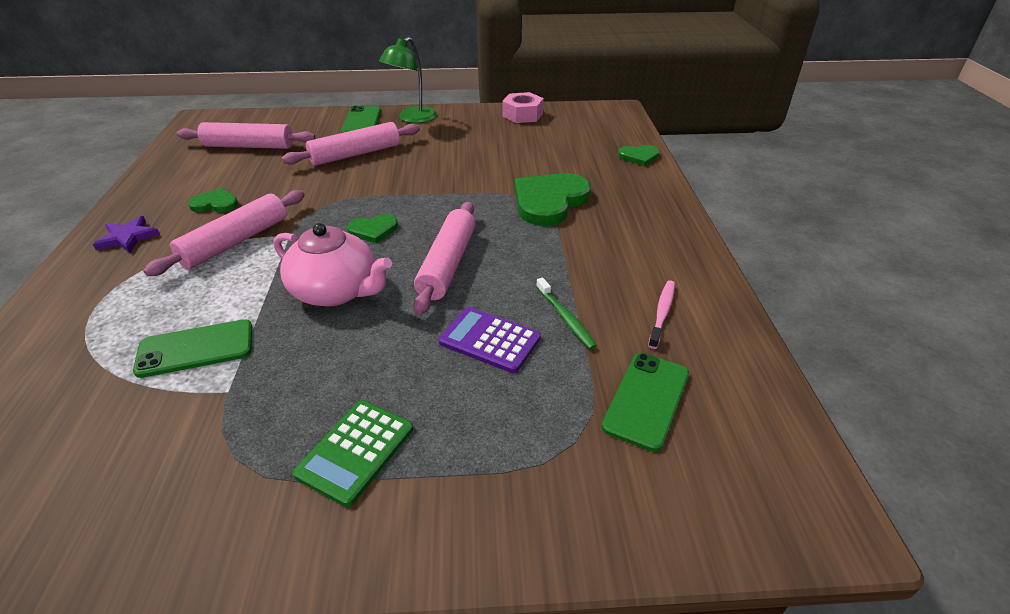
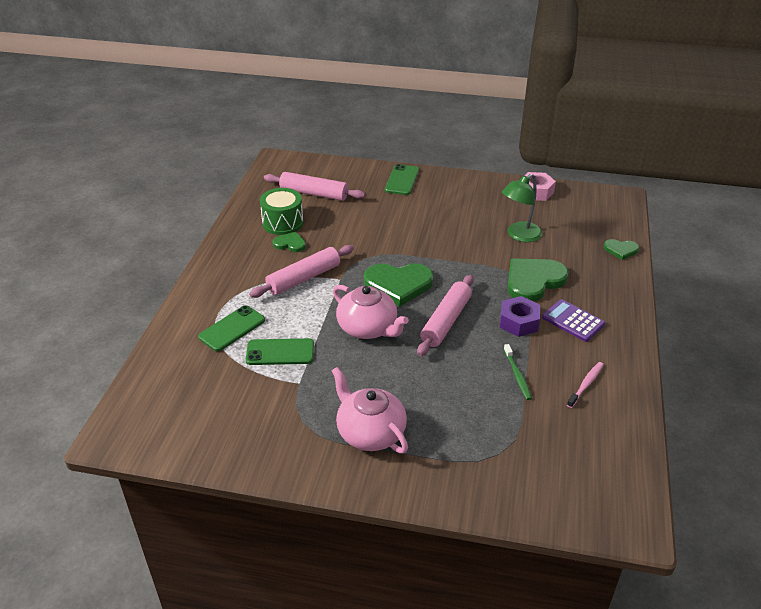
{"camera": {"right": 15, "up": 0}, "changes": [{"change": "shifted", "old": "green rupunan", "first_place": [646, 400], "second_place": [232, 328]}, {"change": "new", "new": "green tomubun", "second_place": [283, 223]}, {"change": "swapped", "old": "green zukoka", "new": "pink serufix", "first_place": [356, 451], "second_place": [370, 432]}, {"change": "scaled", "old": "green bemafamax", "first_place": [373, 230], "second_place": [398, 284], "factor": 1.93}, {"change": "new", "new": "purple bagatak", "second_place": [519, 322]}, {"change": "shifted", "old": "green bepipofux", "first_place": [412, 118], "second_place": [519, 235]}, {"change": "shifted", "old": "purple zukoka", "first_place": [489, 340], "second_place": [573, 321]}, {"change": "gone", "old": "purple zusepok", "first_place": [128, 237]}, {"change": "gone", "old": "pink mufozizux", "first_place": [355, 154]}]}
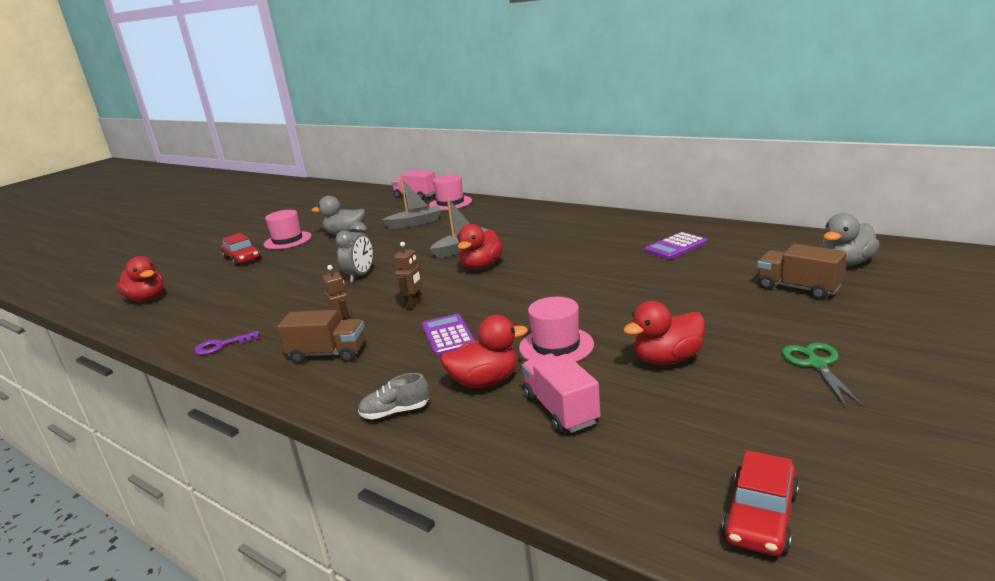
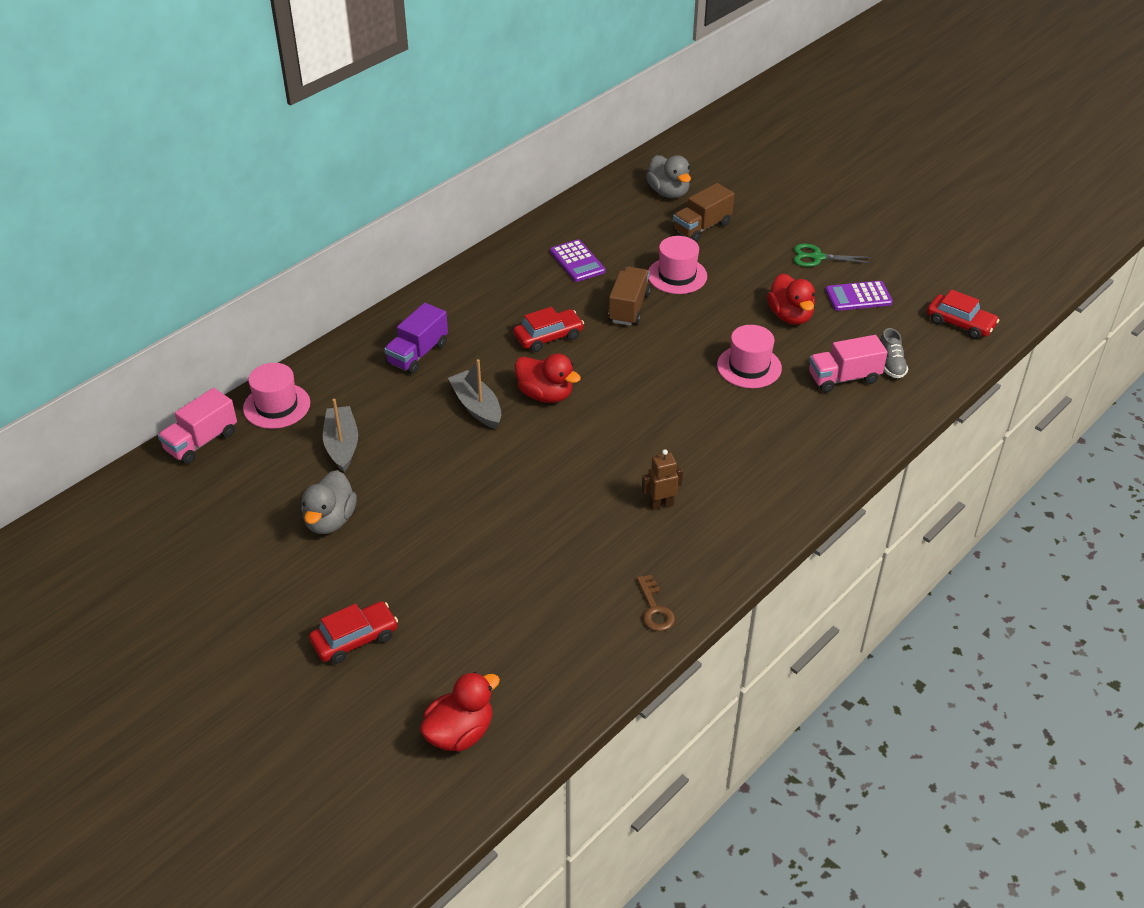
{"camera": {"right": -85, "up": 20}, "changes": [{"change": "new", "new": "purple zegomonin", "second_place": [418, 354]}, {"change": "new", "new": "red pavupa", "second_place": [548, 337]}, {"change": "shifted", "old": "brown zegomonin", "first_place": [328, 354], "second_place": [629, 308]}, {"change": "repainted", "old": "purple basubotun", "new": "brown basubotun", "first_place": [222, 345], "second_place": [655, 609]}, {"change": "shifted", "old": "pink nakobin", "first_place": [287, 240], "second_place": [677, 275]}, {"change": "shifted", "old": "purple zukoka", "first_place": [448, 336], "second_place": [858, 297]}, {"change": "shifted", "old": "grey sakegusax", "first_place": [395, 412], "second_place": [891, 364]}, {"change": "gone", "old": "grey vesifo", "first_place": [360, 276]}, {"change": "gone", "old": "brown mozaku", "first_place": [414, 305]}, {"change": "gone", "old": "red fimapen", "first_place": [485, 381]}]}
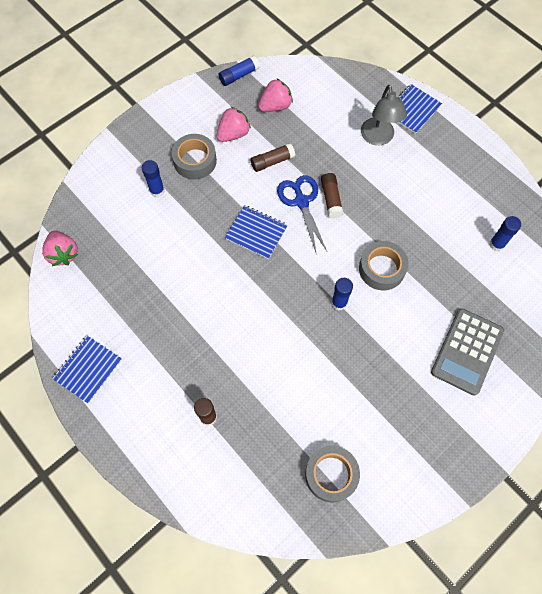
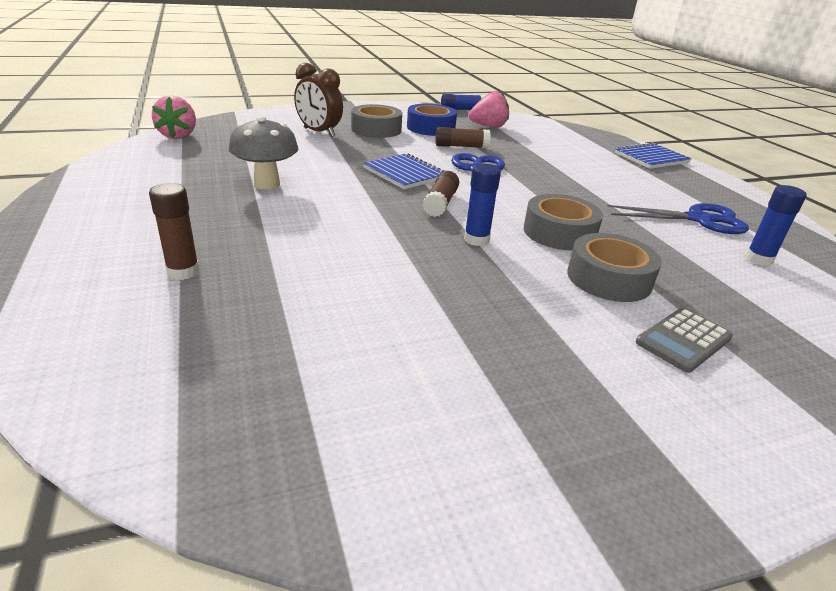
{"camera": {"right": 20, "up": -35}, "changes": [{"change": "new", "new": "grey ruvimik", "second_place": [267, 184]}, {"change": "swapped", "old": "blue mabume", "new": "brown vesifo", "first_place": [157, 191], "second_place": [319, 132]}, {"change": "swapped", "old": "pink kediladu", "new": "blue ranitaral", "first_place": [233, 134], "second_place": [431, 128]}, {"change": "shifted", "old": "brown mabume", "first_place": [331, 199], "second_place": [440, 203]}, {"change": "shifted", "old": "grey ranitaral", "first_place": [331, 474], "second_place": [609, 278]}, {"change": "new", "new": "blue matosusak", "second_place": [698, 219]}, {"change": "scaled", "old": "grey zukoka", "first_place": [467, 351], "second_place": [683, 340], "factor": 0.59}, {"change": "gone", "old": "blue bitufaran", "first_place": [88, 369]}, {"change": "gone", "old": "grey bepipofux", "first_place": [378, 138]}]}
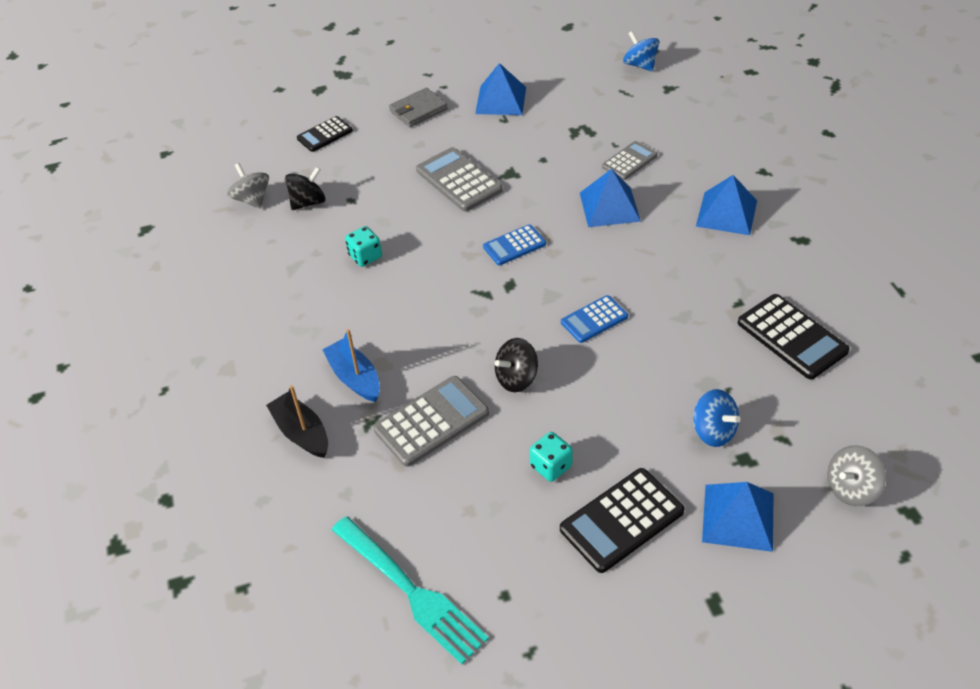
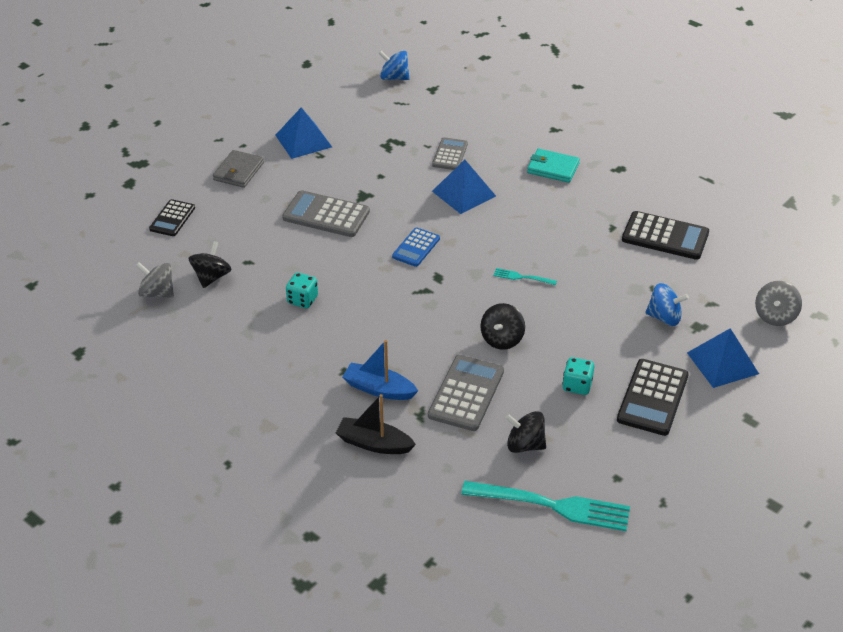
{"camera": {"right": -35, "up": -5}, "changes": [{"change": "swapped", "old": "blue zukoka", "new": "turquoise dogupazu", "first_place": [594, 320], "second_place": [522, 277]}, {"change": "new", "new": "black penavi", "second_place": [525, 445]}, {"change": "swapped", "old": "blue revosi", "new": "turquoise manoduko", "first_place": [726, 213], "second_place": [553, 168]}]}
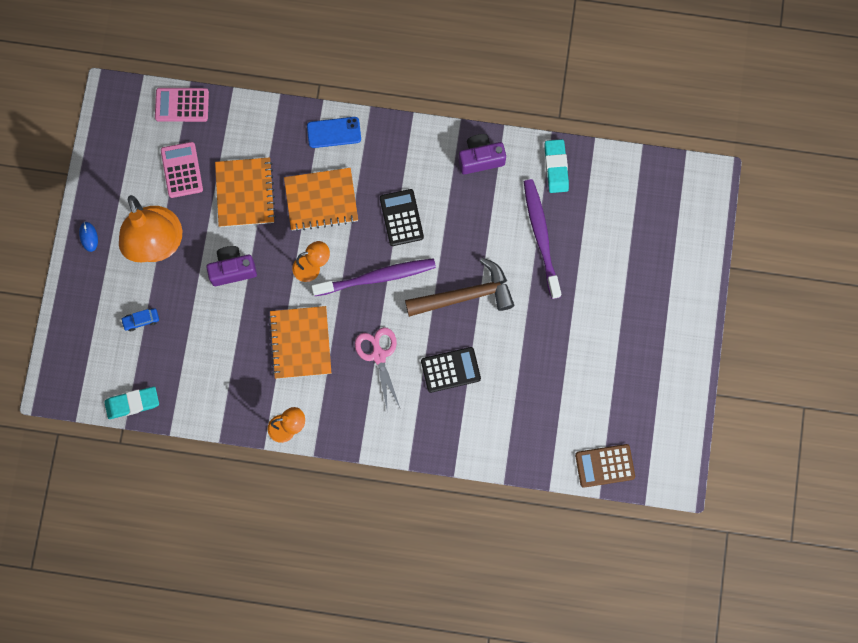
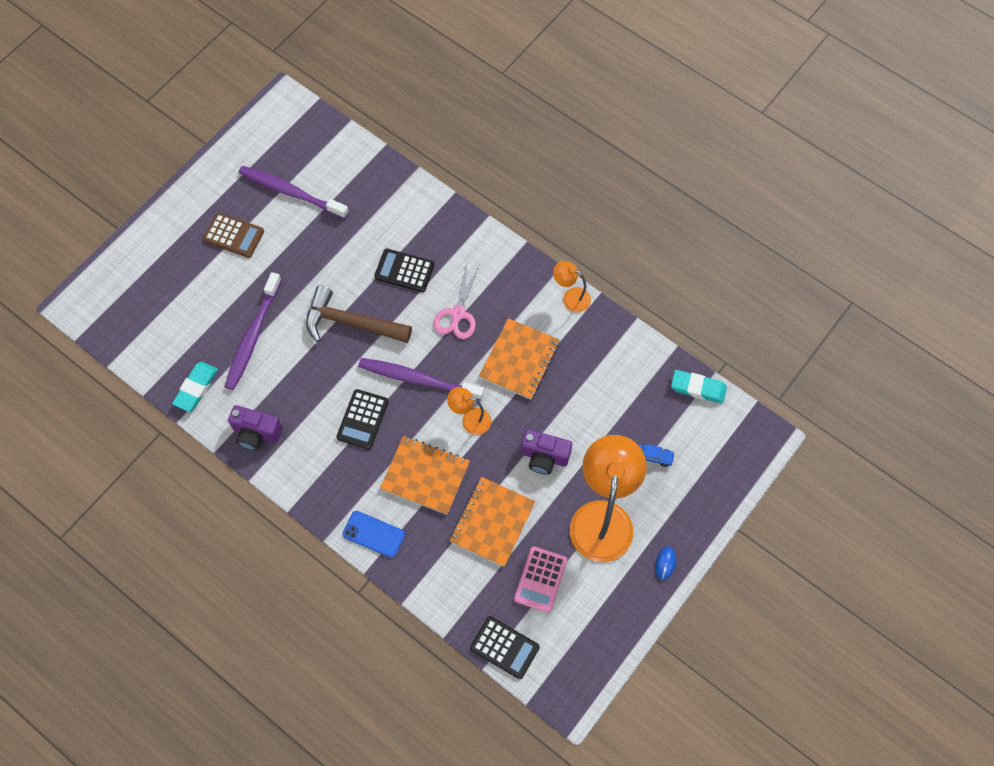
{"camera": {"right": -150, "up": -10}, "changes": [{"change": "shifted", "old": "brown zukoka", "first_place": [604, 466], "second_place": [234, 235]}, {"change": "new", "new": "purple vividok", "second_place": [291, 192]}, {"change": "repainted", "old": "pink zukoka", "new": "black zukoka", "first_place": [182, 105], "second_place": [504, 647]}]}
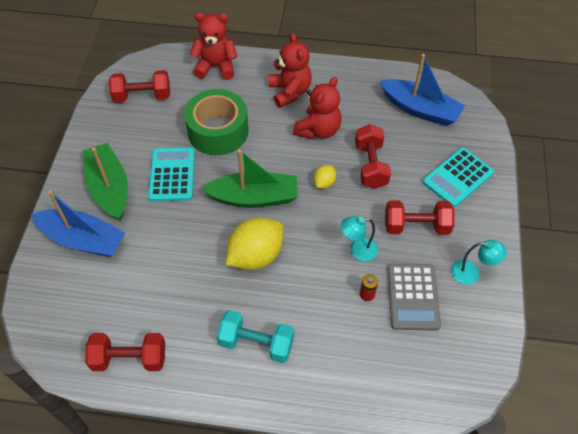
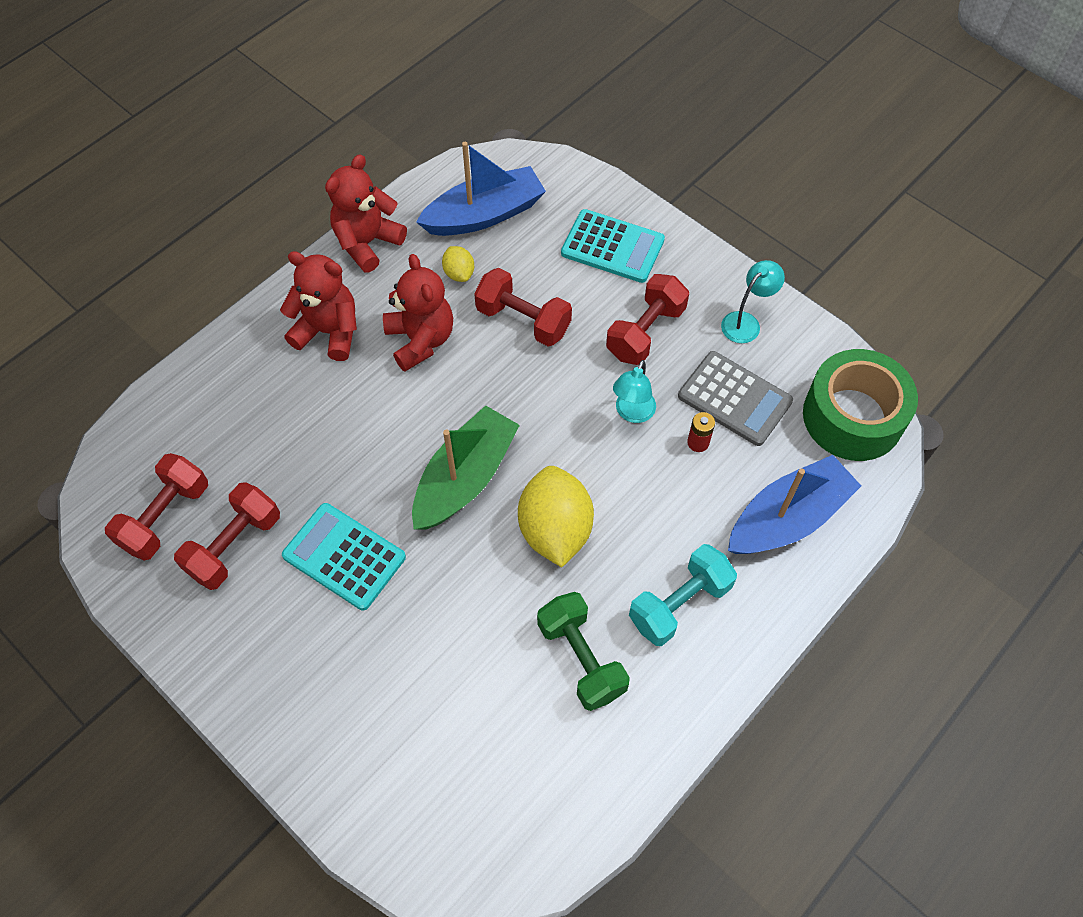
{"camera": {"right": -55, "up": 5}, "changes": [{"change": "shifted", "old": "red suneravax", "first_place": [129, 358], "second_place": [234, 545]}, {"change": "shifted", "old": "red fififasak", "first_place": [216, 67], "second_place": [367, 243]}, {"change": "shifted", "old": "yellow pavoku", "first_place": [324, 183], "second_place": [459, 273]}, {"change": "new", "new": "green suneravax", "second_place": [581, 658]}, {"change": "rotated", "old": "turquoise zukoka", "first_place": [458, 177], "second_place": [612, 247], "degrees": -60}, {"change": "shifted", "old": "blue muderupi", "first_place": [83, 239], "second_place": [787, 518]}, {"change": "shifted", "old": "green ranitaral", "first_place": [218, 131], "second_place": [852, 416]}, {"change": "gone", "old": "green muderupi", "first_place": [109, 188]}]}
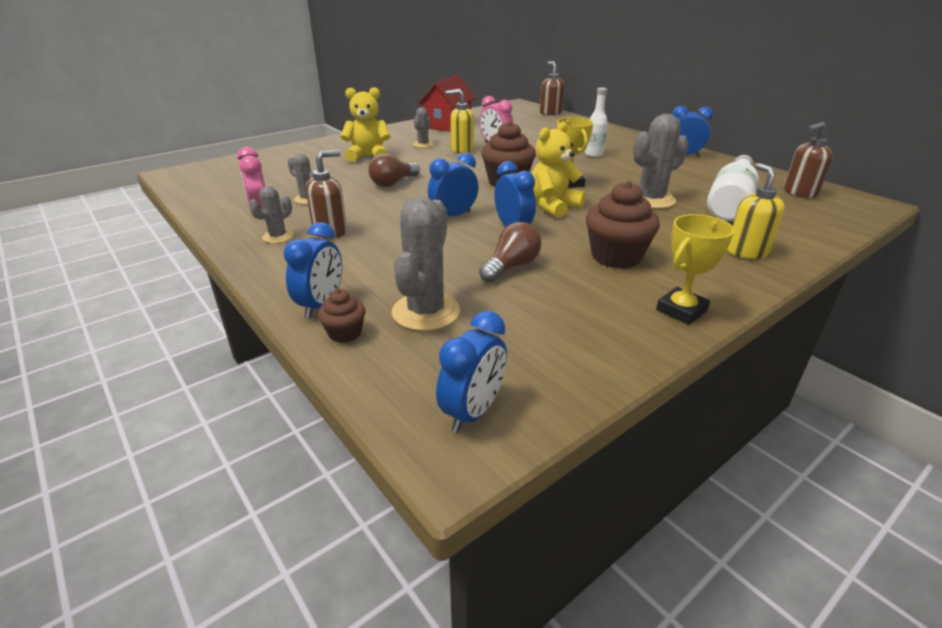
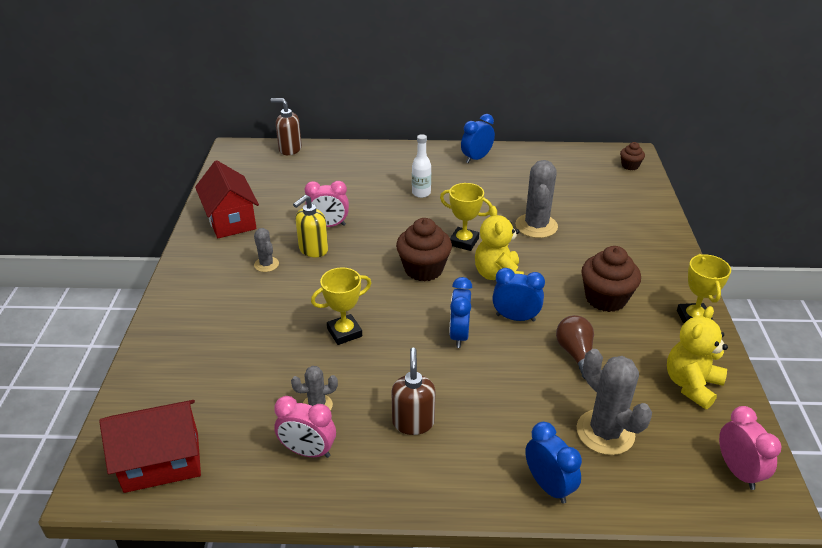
{"camera": {"right": -50, "up": 5}, "changes": [{"change": "new", "new": "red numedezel", "second_place": [162, 462]}, {"change": "swapped", "old": "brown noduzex", "new": "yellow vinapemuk", "first_place": [393, 183], "second_place": [344, 332]}, {"change": "shifted", "old": "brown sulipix", "first_place": [345, 333], "second_place": [630, 166]}, {"change": "shifted", "old": "yellow fififasak", "first_place": [368, 156], "second_place": [691, 385]}, {"change": "repainted", "old": "blue vesifo", "new": "pink vesifo", "first_place": [473, 412], "second_place": [738, 471]}, {"change": "gone", "old": "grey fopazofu", "first_place": [278, 237]}, {"change": "gone", "old": "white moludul", "first_place": [730, 202]}, {"change": "gone", "old": "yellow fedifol", "first_place": [746, 252]}, {"change": "gone", "old": "brown fedifol", "first_place": [799, 192]}]}
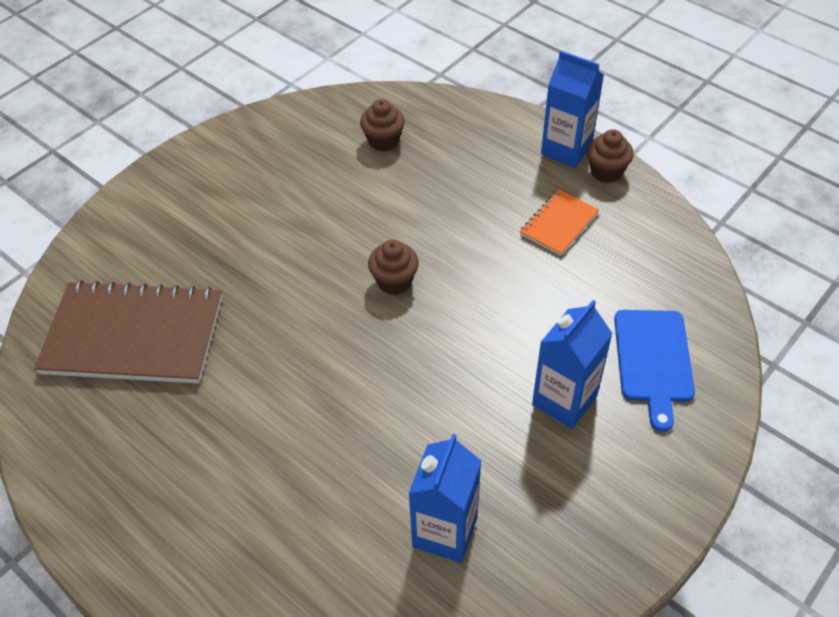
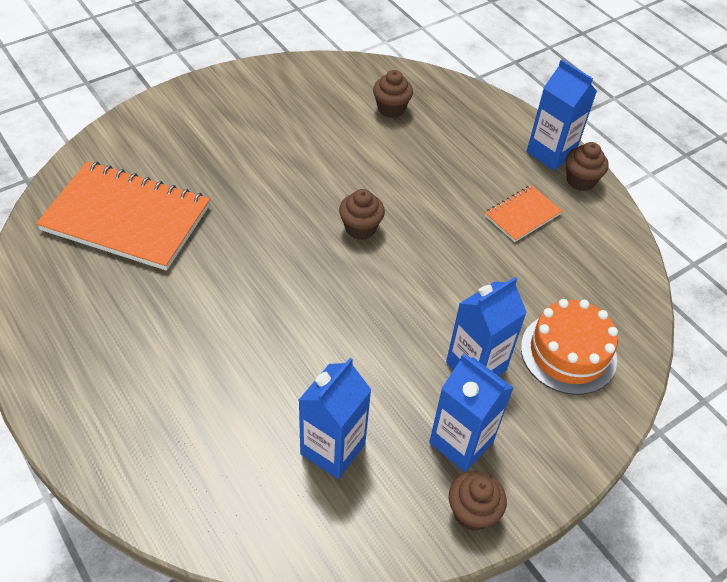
{"camera": {"right": 10, "up": 0}, "changes": [{"change": "repainted", "old": "brown bitufaran", "new": "orange bitufaran", "first_place": [134, 335], "second_place": [126, 218]}, {"change": "new", "new": "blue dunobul", "second_place": [461, 442]}, {"change": "new", "new": "brown sulipix", "second_place": [472, 512]}, {"change": "swapped", "old": "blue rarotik", "new": "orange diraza", "first_place": [653, 360], "second_place": [568, 353]}]}
